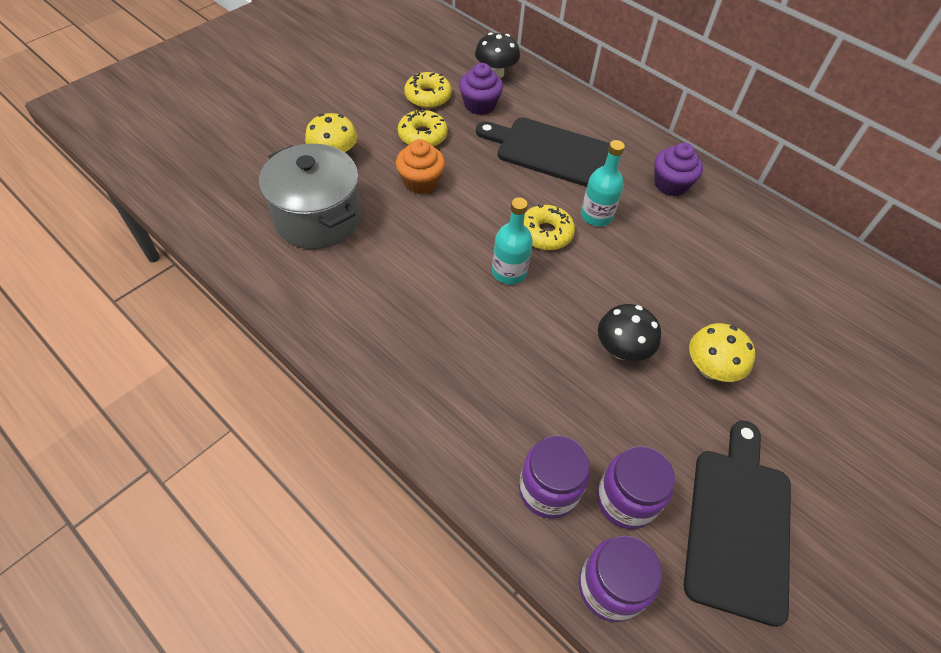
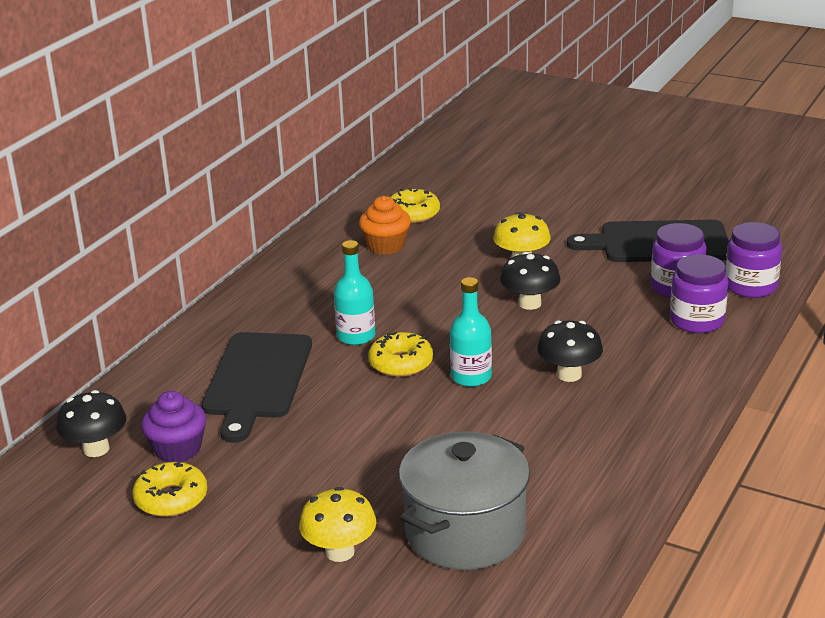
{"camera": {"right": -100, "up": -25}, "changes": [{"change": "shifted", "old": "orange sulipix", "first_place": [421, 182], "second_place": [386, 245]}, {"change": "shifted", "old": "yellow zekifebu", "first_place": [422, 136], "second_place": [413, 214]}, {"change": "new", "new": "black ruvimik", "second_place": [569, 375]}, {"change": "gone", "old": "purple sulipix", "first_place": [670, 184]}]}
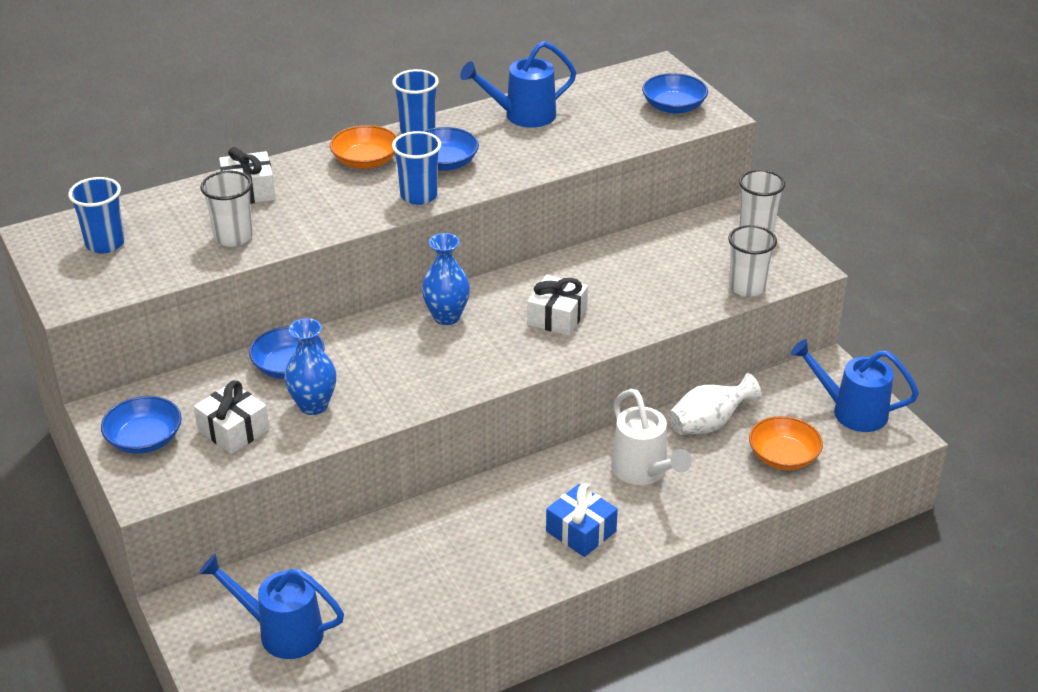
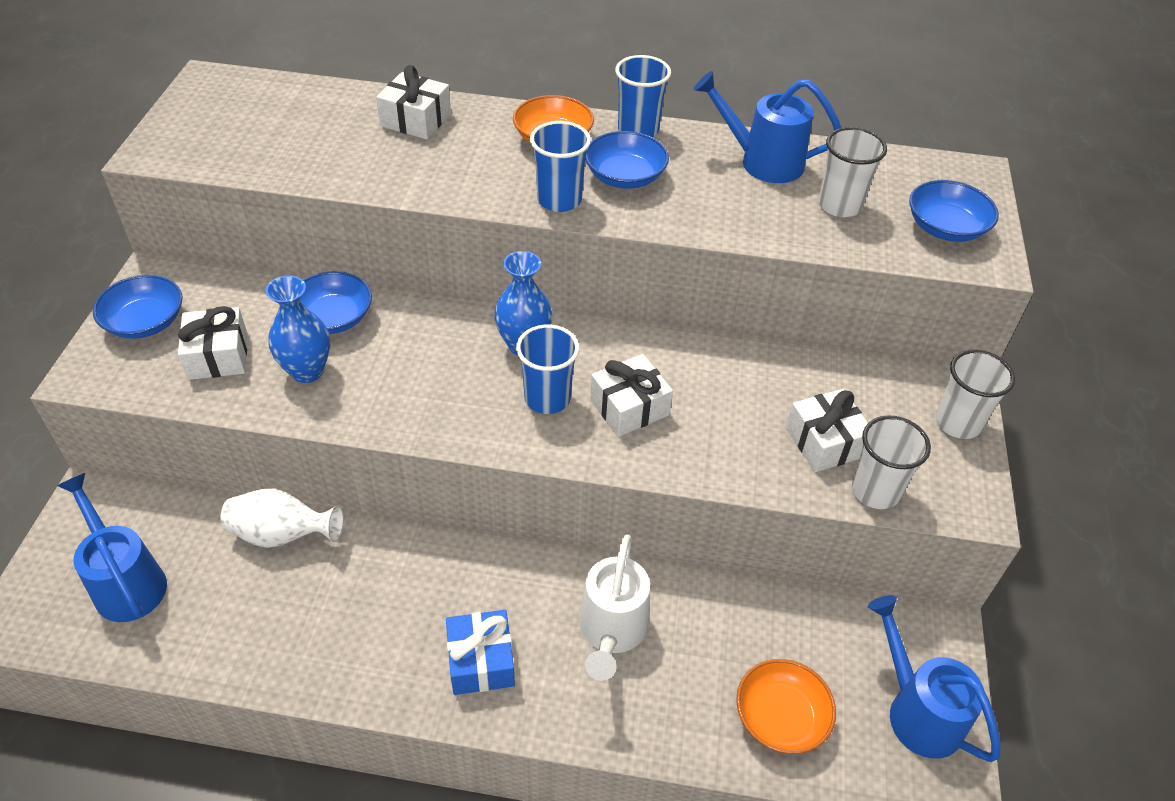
{"camera": {"right": 35, "up": 10}, "changes": [{"change": "shifted", "old": "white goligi", "first_place": [709, 424], "second_place": [282, 534]}, {"change": "shifted", "old": "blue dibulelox", "first_place": [105, 244], "second_place": [547, 398]}, {"change": "new", "new": "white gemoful", "second_place": [825, 442]}, {"change": "shifted", "old": "white dibulelox", "first_place": [233, 237], "second_place": [839, 205]}]}
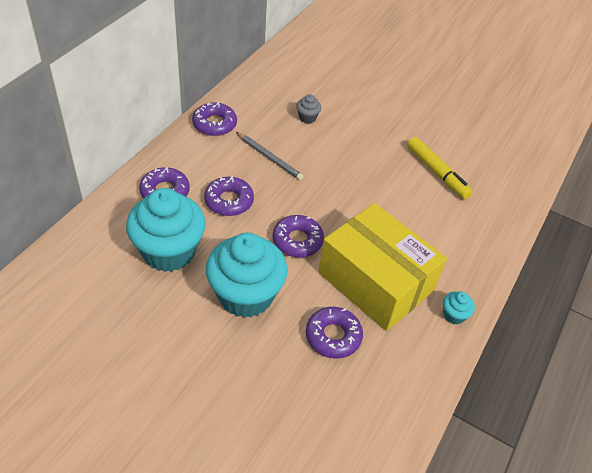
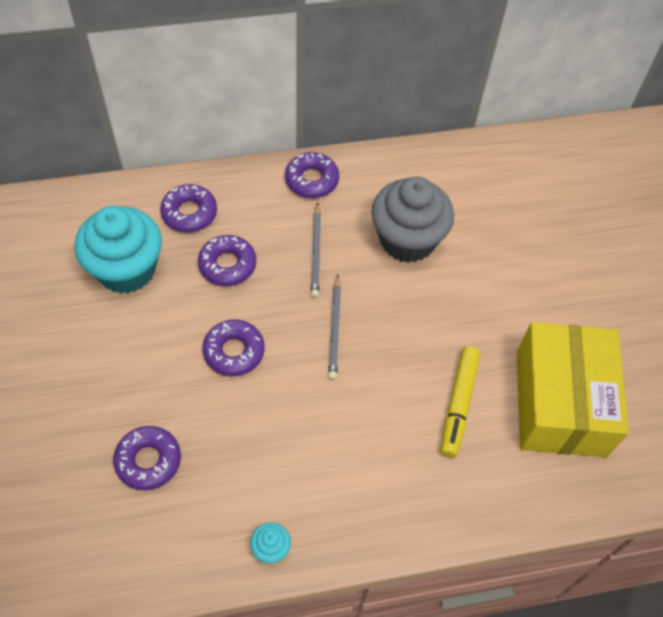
{"camera": {"right": 50, "up": 10}, "changes": [{"change": "new", "new": "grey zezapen", "second_place": [334, 329]}, {"change": "scaled", "old": "grey sulipix", "first_place": [307, 117], "second_place": [407, 240], "factor": 2.45}, {"change": "shifted", "old": "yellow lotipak", "first_place": [375, 282], "second_place": [560, 403]}, {"change": "gone", "old": "turquoise sulipix", "first_place": [245, 295]}]}
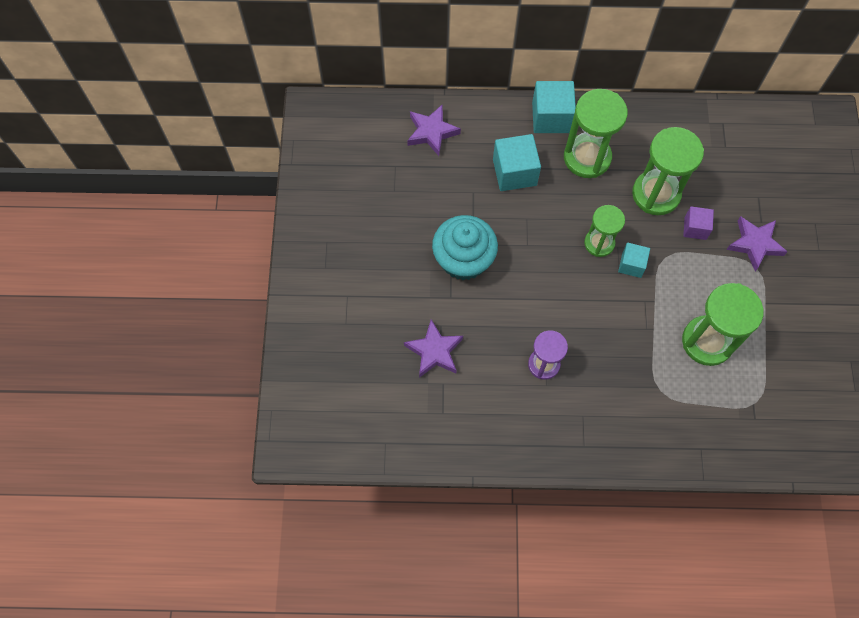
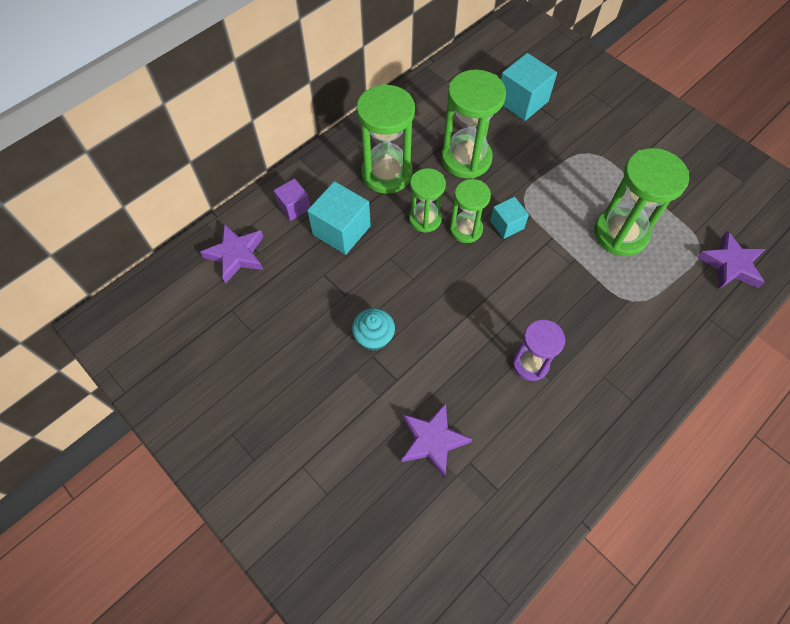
{"camera": {"right": -45, "up": -5}, "changes": [{"change": "shifted", "old": "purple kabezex", "first_place": [695, 228], "second_place": [294, 207]}, {"change": "scaled", "old": "turquoise sulipix", "first_place": [463, 259], "second_place": [374, 337], "factor": 0.56}, {"change": "new", "new": "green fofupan", "second_place": [425, 219]}, {"change": "shifted", "old": "turquoise kabezex", "first_place": [551, 117], "second_place": [522, 101]}, {"change": "shifted", "old": "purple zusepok", "first_place": [755, 244], "second_place": [730, 265]}]}
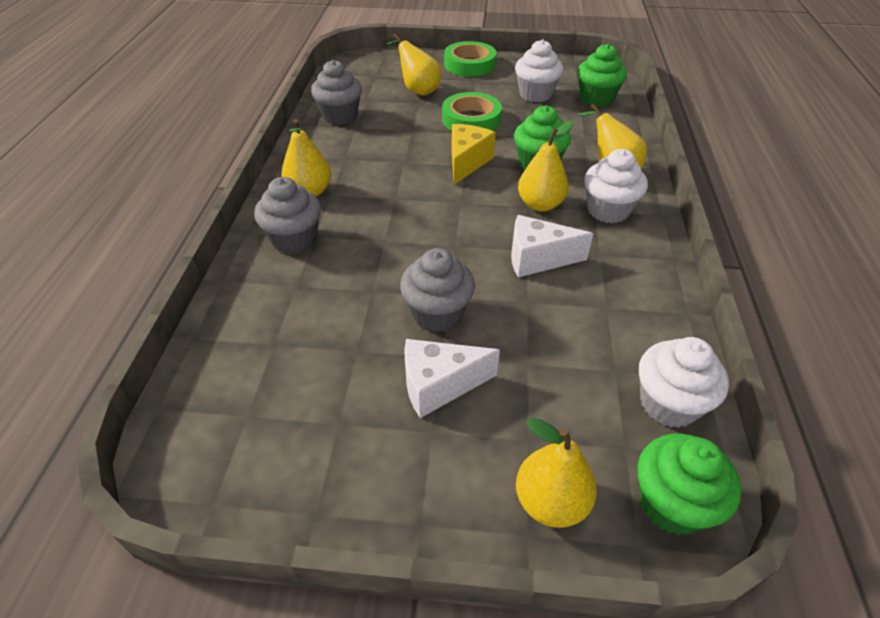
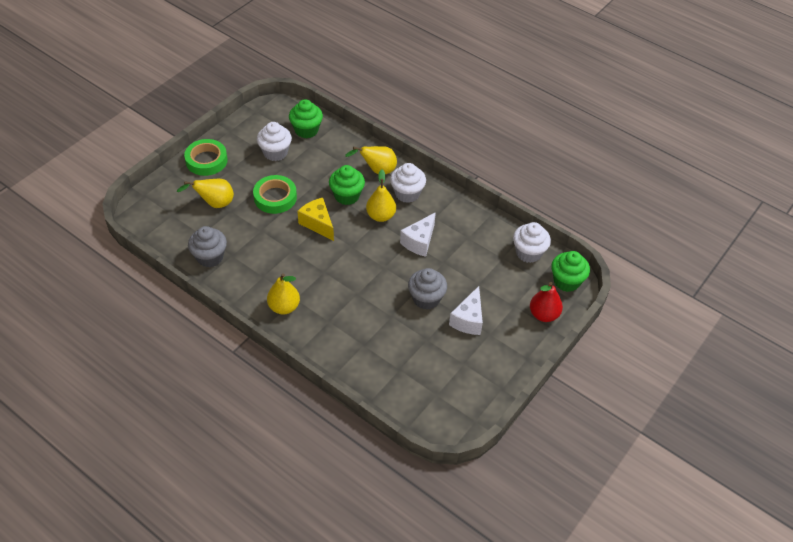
{"camera": {"right": -60, "up": 5}, "changes": [{"change": "repainted", "old": "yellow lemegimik", "new": "red lemegimik", "first_place": [551, 502], "second_place": [543, 314]}, {"change": "gone", "old": "grey sulipix", "first_place": [294, 240]}]}
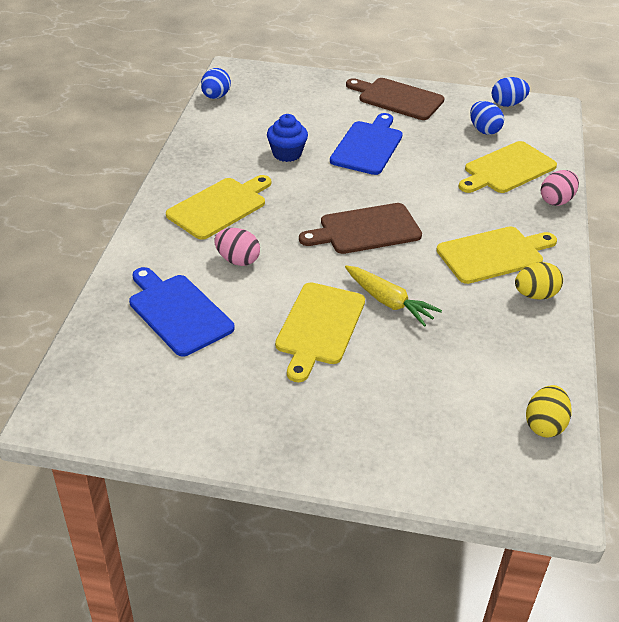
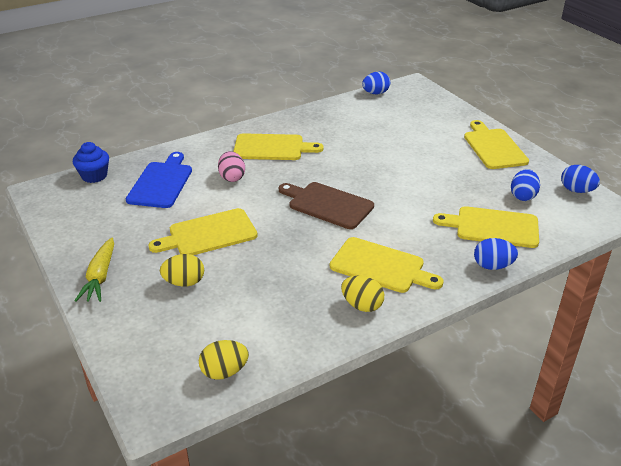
{"camera": {"right": 50, "up": -5}, "changes": [{"change": "shifted", "old": "blue sulipix", "first_place": [287, 154], "second_place": [94, 176]}, {"change": "shifted", "old": "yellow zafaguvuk", "first_place": [388, 302], "second_place": [100, 276]}, {"change": "new", "new": "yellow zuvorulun", "second_place": [184, 282]}, {"change": "repainted", "old": "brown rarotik", "new": "yellow rarotik", "first_place": [397, 98], "second_place": [493, 147]}, {"change": "repainted", "old": "pink zuvorulun", "new": "blue zuvorulun", "first_place": [556, 200], "second_place": [492, 266]}, {"change": "gone", "old": "blue rarotik", "first_place": [368, 146]}]}
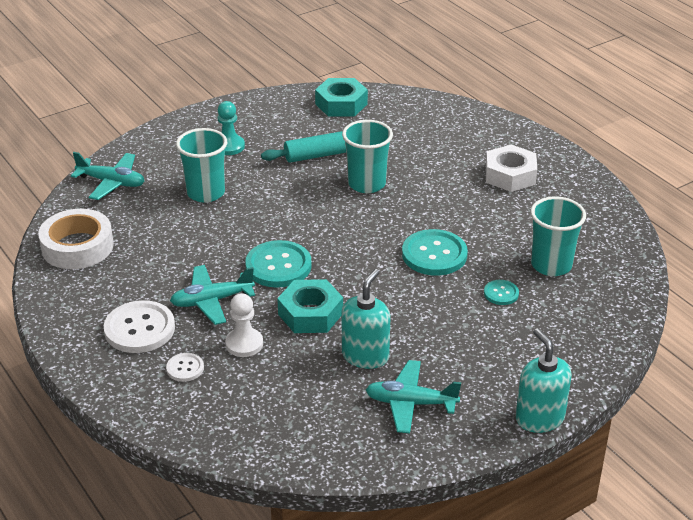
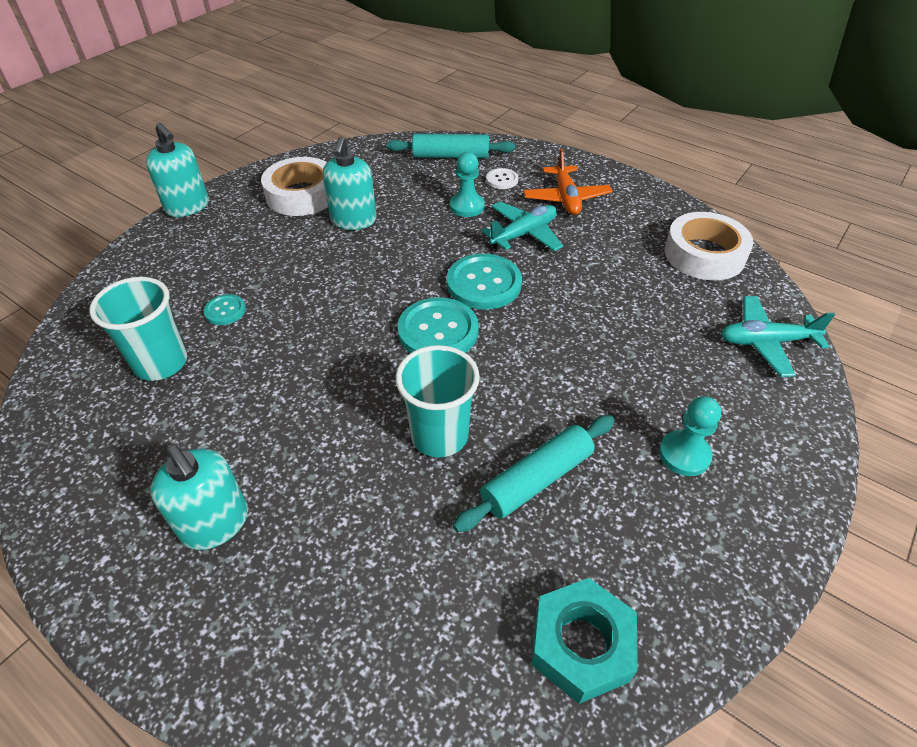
{"camera": {"right": 160, "up": 10}, "changes": [{"change": "swapped", "old": "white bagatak", "new": "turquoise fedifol", "first_place": [510, 175], "second_place": [215, 523]}, {"change": "swapped", "old": "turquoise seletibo", "new": "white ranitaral", "first_place": [410, 403], "second_place": [302, 195]}, {"change": "new", "new": "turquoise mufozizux", "second_place": [451, 156]}, {"change": "shifted", "old": "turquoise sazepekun", "first_place": [434, 254], "second_place": [438, 331]}, {"change": "repainted", "old": "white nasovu", "new": "turquoise nasovu", "first_place": [244, 344], "second_place": [467, 206]}, {"change": "swapped", "old": "white sazepekun", "new": "orange seletibo", "first_place": [139, 329], "second_place": [566, 198]}, {"change": "gone", "old": "turquoise dibulelox", "first_place": [206, 193]}, {"change": "gone", "old": "turquoise bagatak", "first_place": [310, 314]}]}
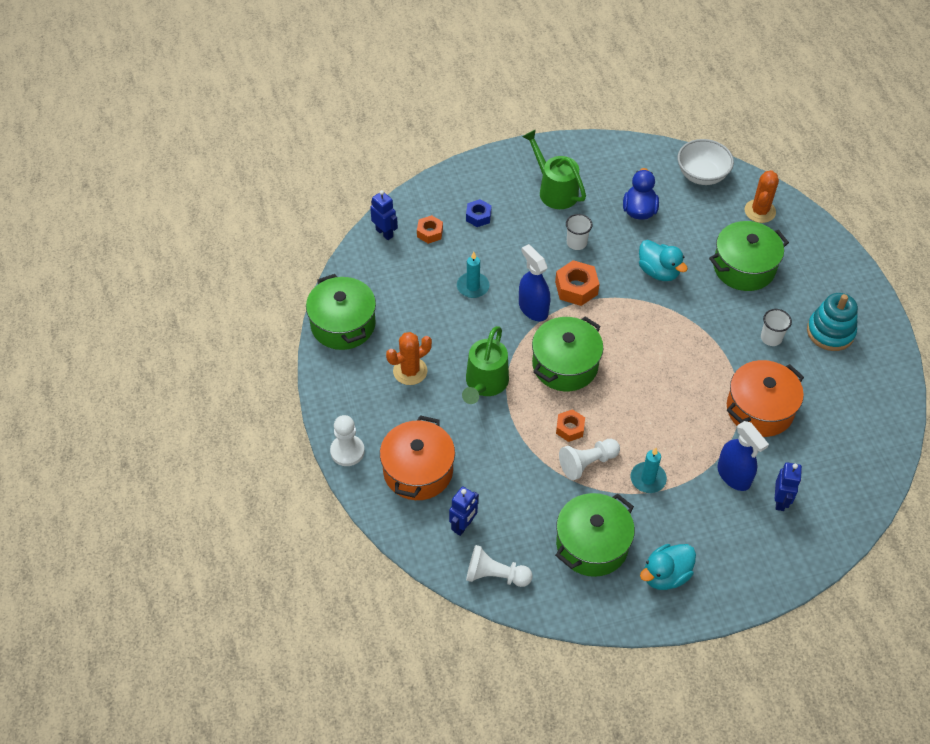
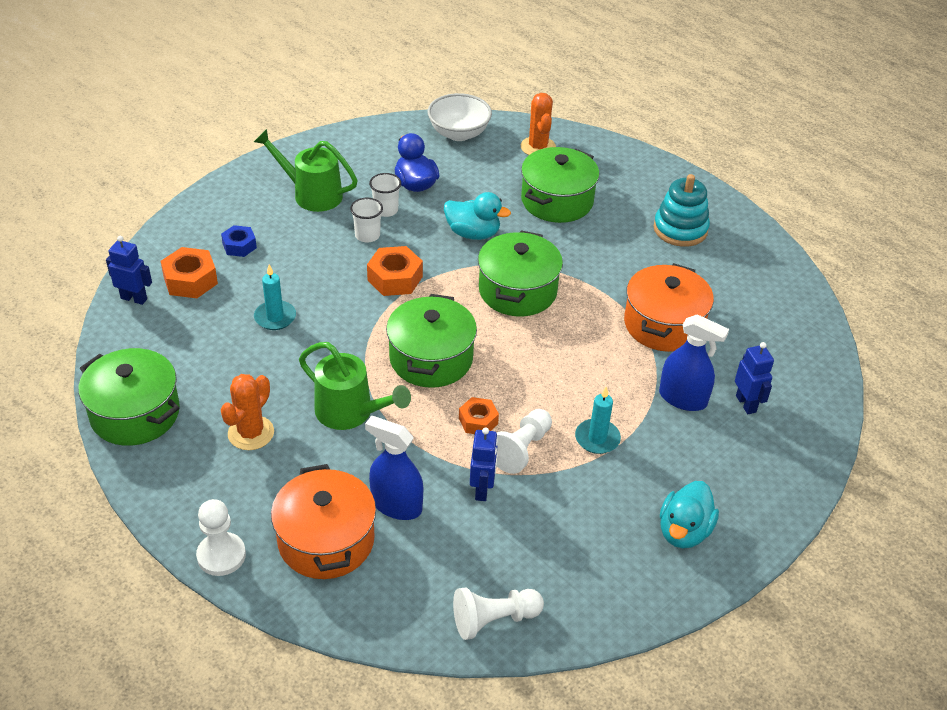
{"camera": {"right": -30, "up": -10}, "changes": [{"change": "scaled", "old": "orange bagatak", "first_place": [429, 232], "second_place": [190, 280], "factor": 1.55}, {"change": "rotated", "old": "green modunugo", "first_place": [485, 384], "second_place": [351, 412], "degrees": -45}, {"change": "shifted", "old": "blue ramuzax", "first_place": [533, 309], "second_place": [396, 505]}, {"change": "shifted", "old": "white dibulelox", "first_place": [771, 338], "second_place": [386, 210]}, {"change": "shifted", "old": "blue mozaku", "first_place": [463, 526], "second_place": [482, 489]}, {"change": "shifted", "old": "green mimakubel", "first_place": [592, 545], "second_place": [517, 291]}]}
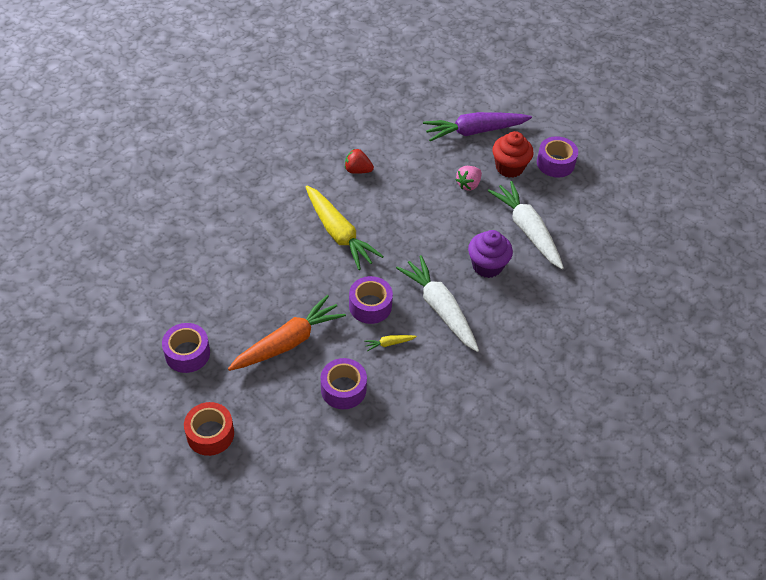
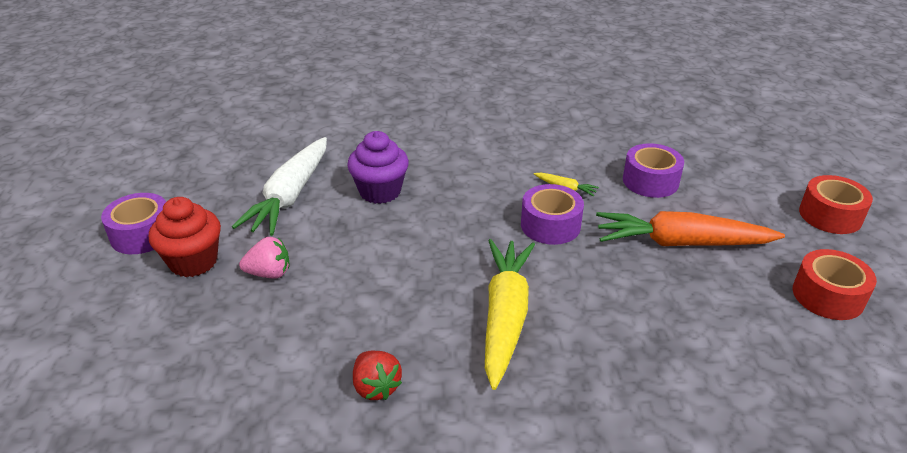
{"camera": {"right": -135, "up": -15}, "changes": [{"change": "repainted", "old": "purple ranitaral", "new": "red ranitaral", "first_place": [187, 353], "second_place": [828, 296]}, {"change": "gone", "old": "white zafaguvuk", "first_place": [440, 308]}, {"change": "gone", "old": "purple zafaguvuk", "first_place": [474, 131]}]}
